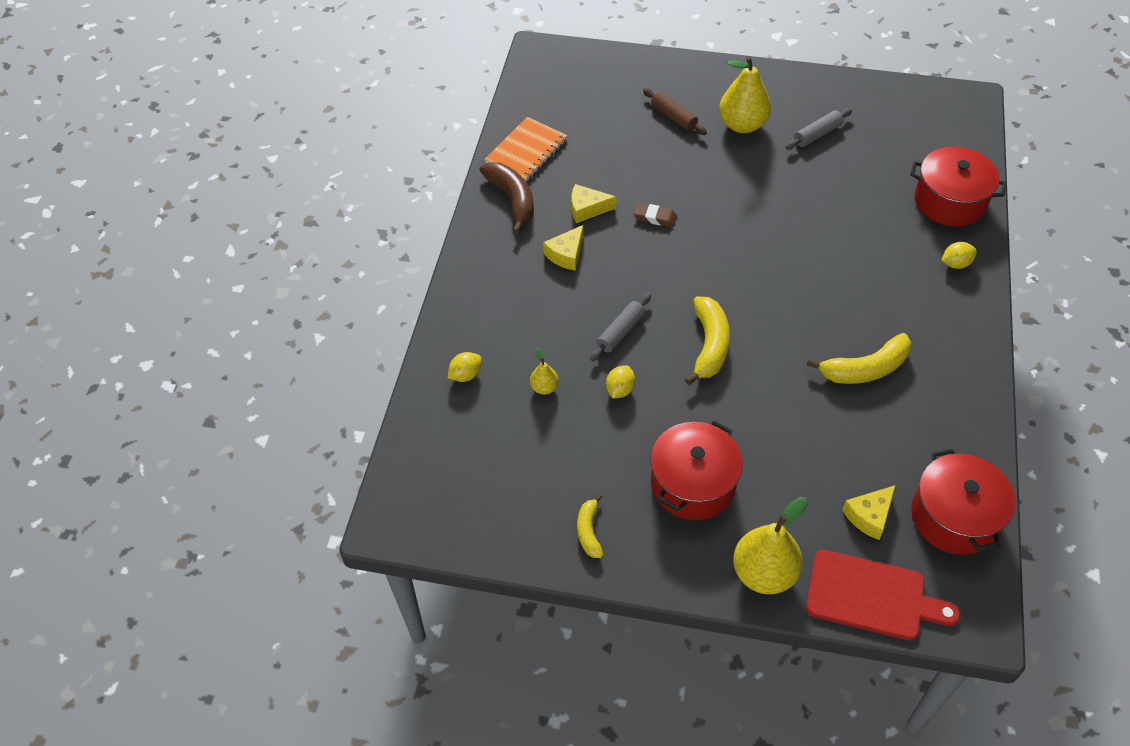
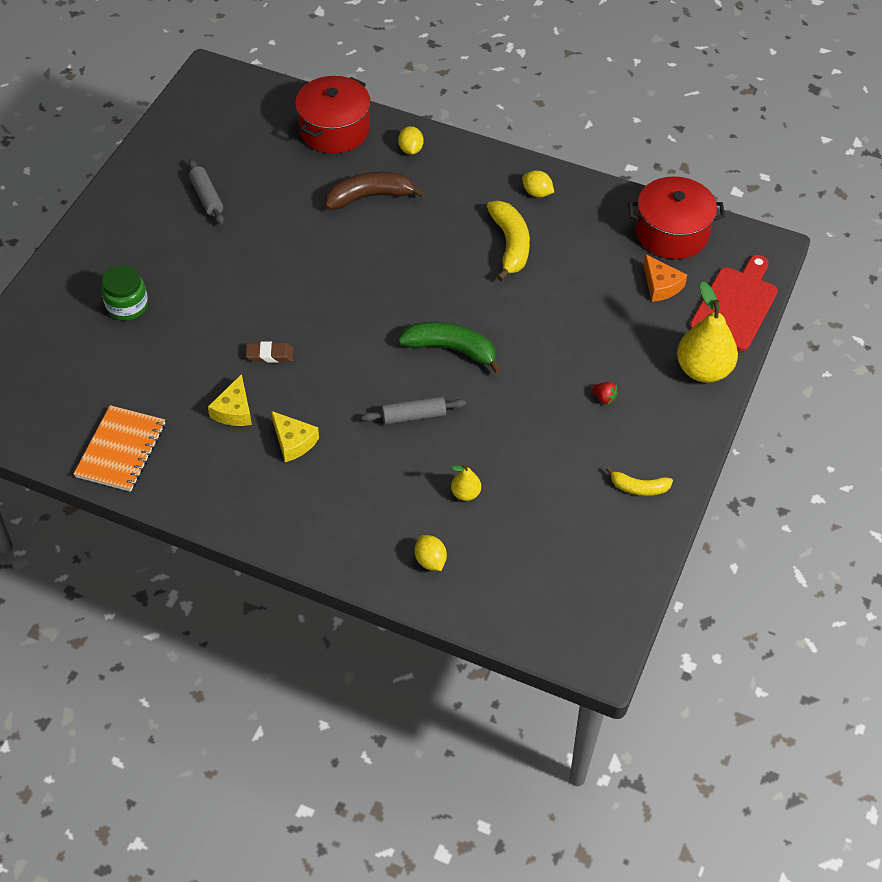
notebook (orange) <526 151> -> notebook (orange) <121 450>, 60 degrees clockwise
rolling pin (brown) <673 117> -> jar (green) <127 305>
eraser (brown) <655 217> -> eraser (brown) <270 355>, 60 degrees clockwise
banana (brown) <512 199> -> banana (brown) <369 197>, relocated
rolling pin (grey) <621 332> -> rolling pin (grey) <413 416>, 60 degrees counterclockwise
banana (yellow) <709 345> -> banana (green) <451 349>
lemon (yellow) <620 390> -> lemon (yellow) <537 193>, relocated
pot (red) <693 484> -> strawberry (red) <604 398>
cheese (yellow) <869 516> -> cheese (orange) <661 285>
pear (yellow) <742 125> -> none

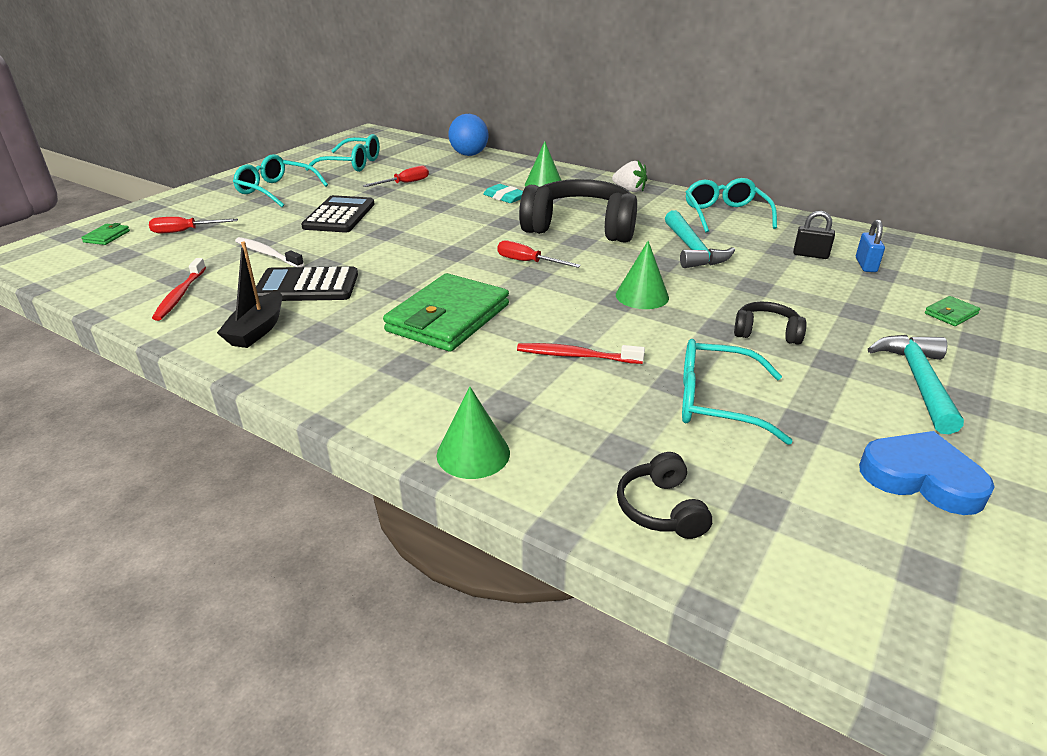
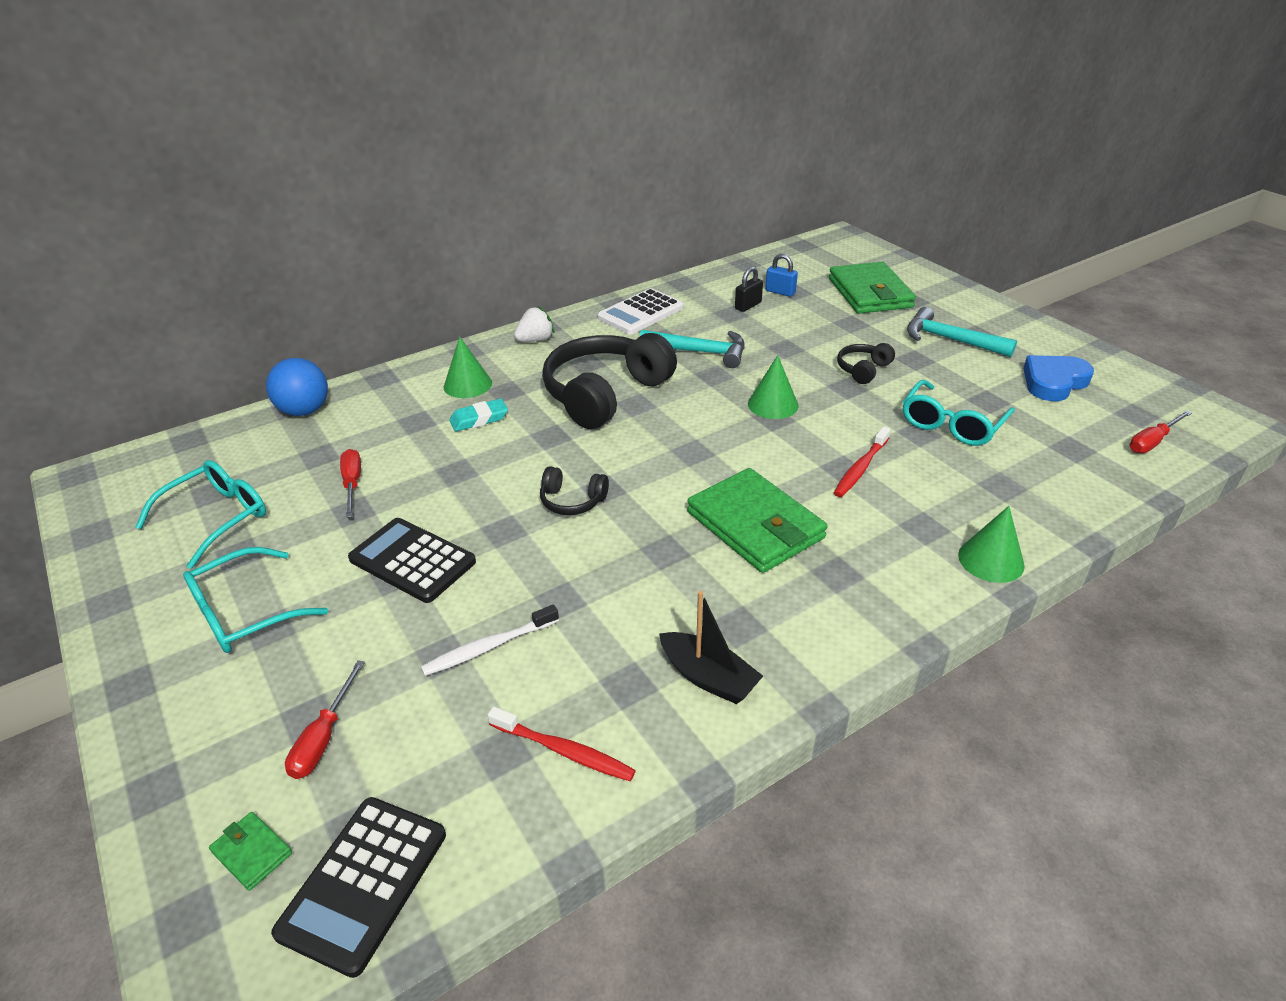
calculator (black) <307 286> -> calculator (black) <364 883>, relocated
headphones (black) <661 509> -> headphones (black) <572 501>, relocated
glasses (turquoise) <725 215> -> calculator (white) <640 313>
wallet (green) <951 314> -> wallet (green) <870 293>, x2.43
screwdriver (red) <528 262> -> screwdriver (red) <1152 442>, relocated

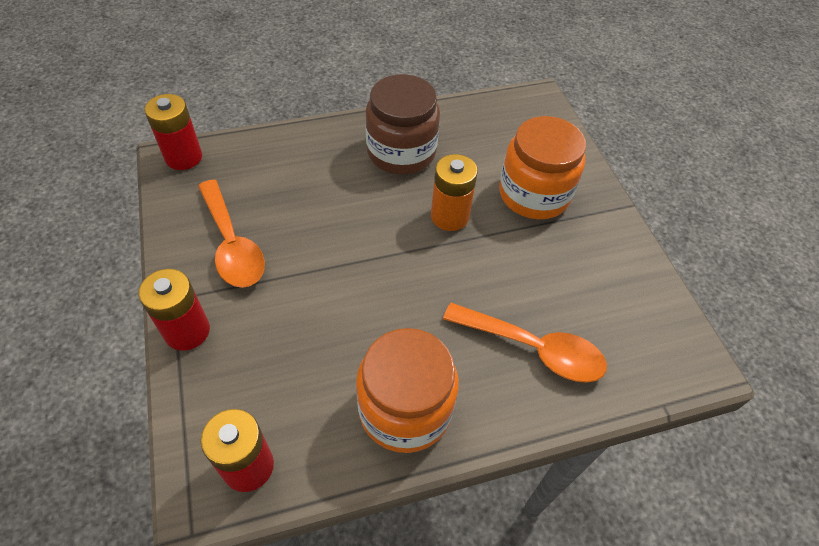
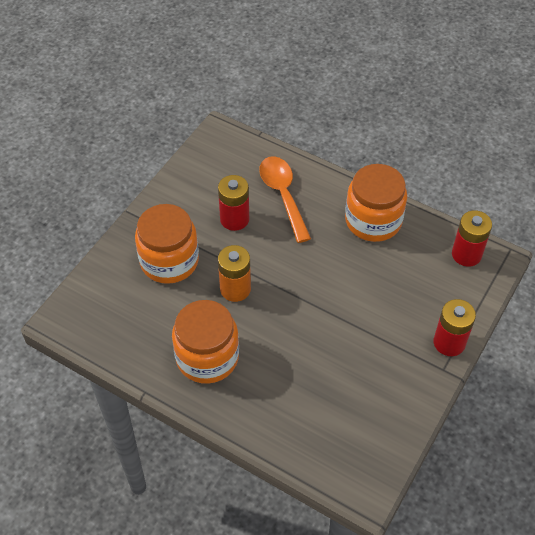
jar (brown) <401 152> -> jar (orange) <207 357>
battery (red) <183 157> -> battery (red) <234 219>, relocated
spoon (orange) <232 244> -> none

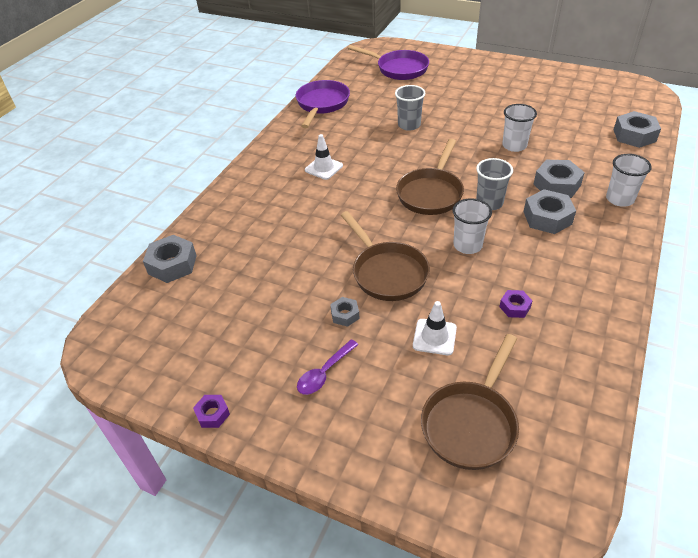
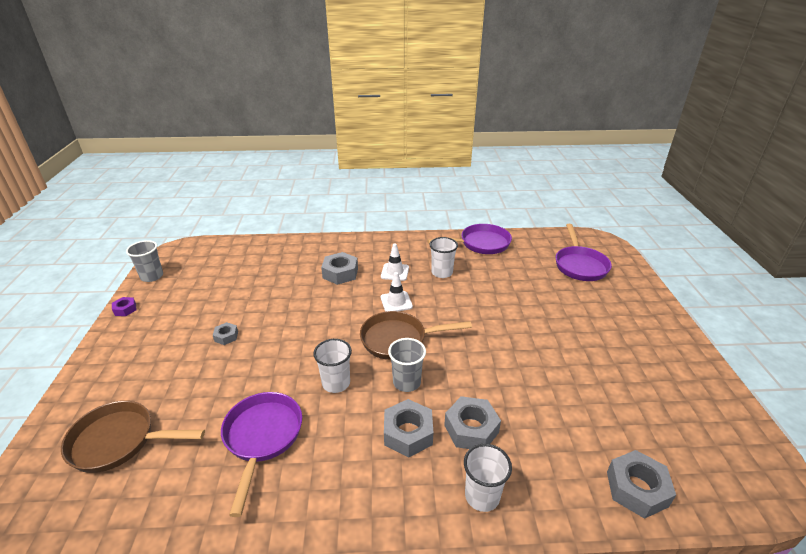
cup (grey) <409 125> -> cup (grey) <152 276>, relocated
nut (purple) <515 307> -> pan (purple) <262 438>
nut (grey) <172 264> -> nut (grey) <340 273>, relocated
traffic cone (white) <434 337> -> traffic cone (white) <396 302>, relocated
cup (white) <514 146> -> cup (white) <442 272>, relocated
spoon (purple) <324 373> -> none
pan (brown) <387 272> -> none

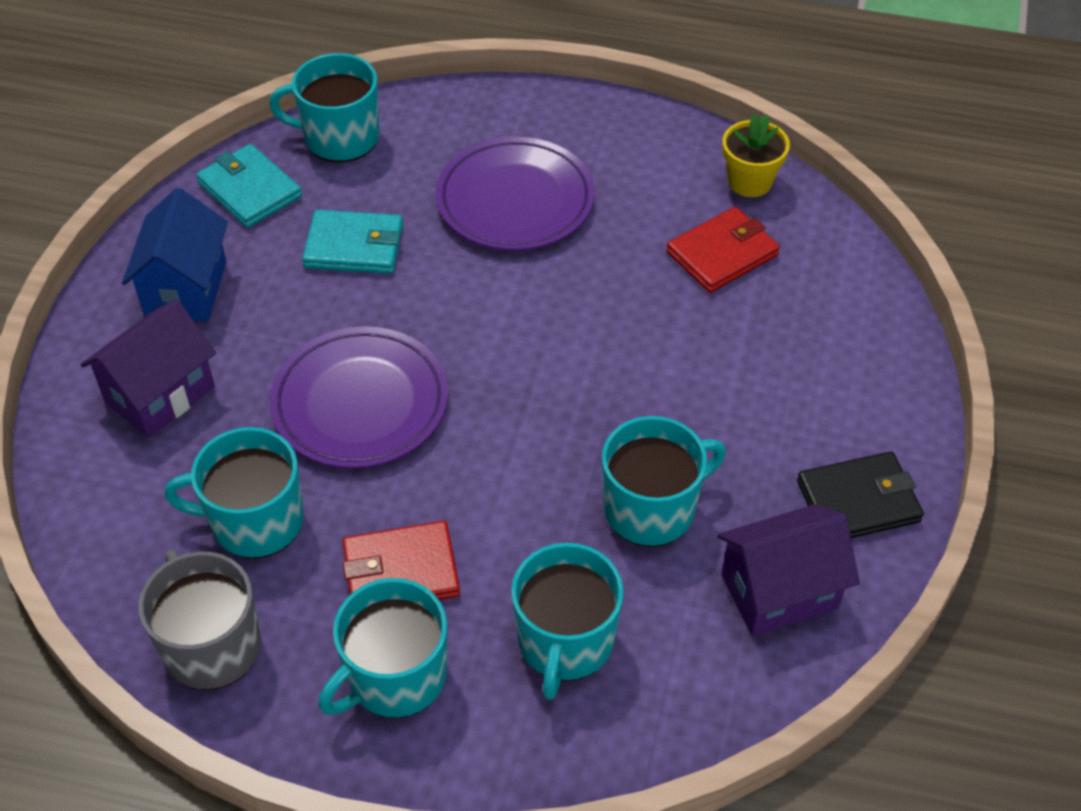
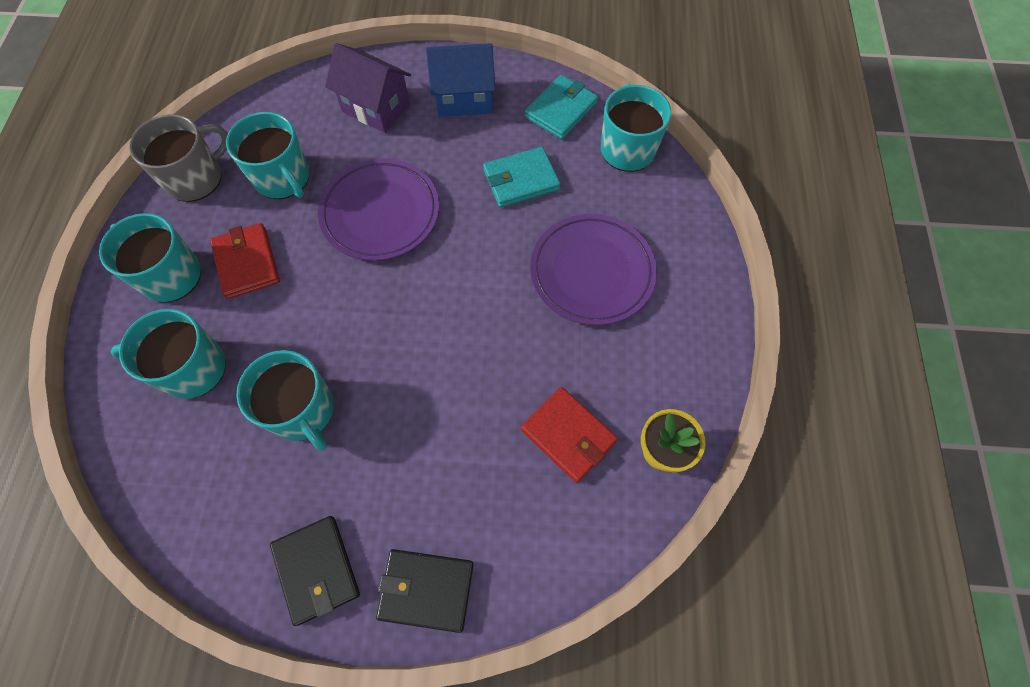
mug (turquoise) <255 521> -> mug (turquoise) <283 178>, 150 degrees clockwise
none -> wallet (black) <426 590>
wallet (turquoise) <354 246> -> wallet (turquoise) <521 180>, 75 degrees clockwise
house (purple) <779 592> -> none

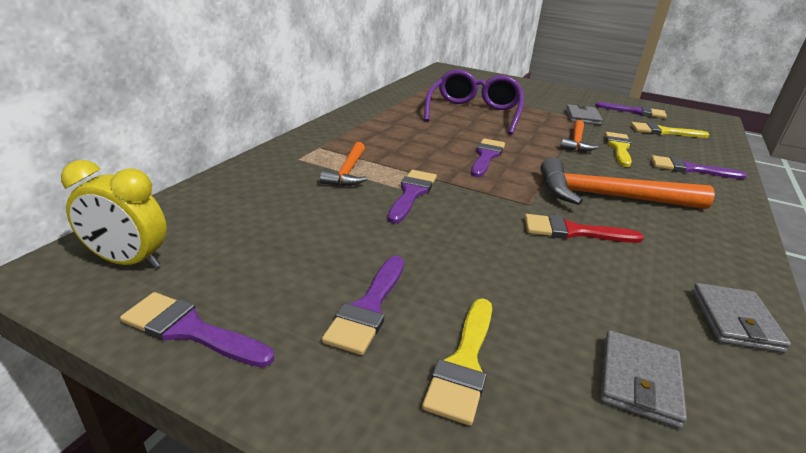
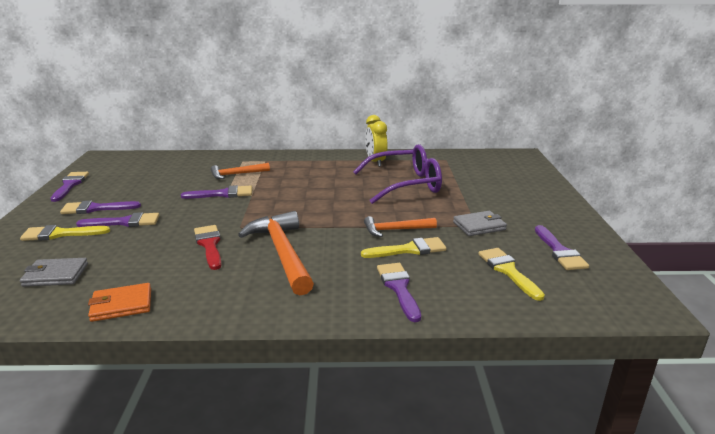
brush (purple) <486 156> -> brush (purple) <125 222>, relocated
wallet (grey) <734 320> -> wallet (orange) <122 305>
clock (yellow) <128 261> -> clock (yellow) <375 162>, relocated

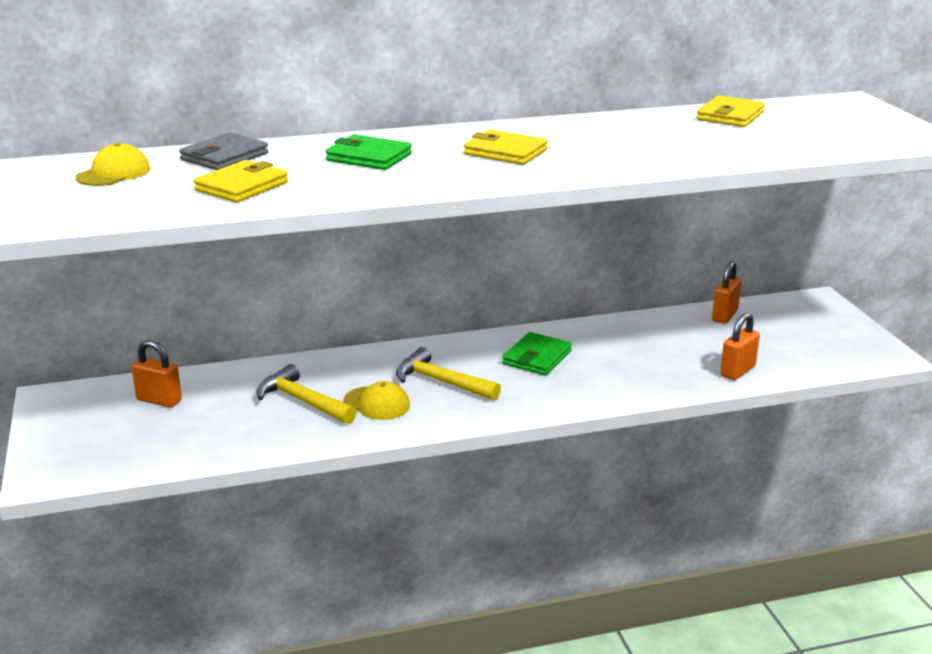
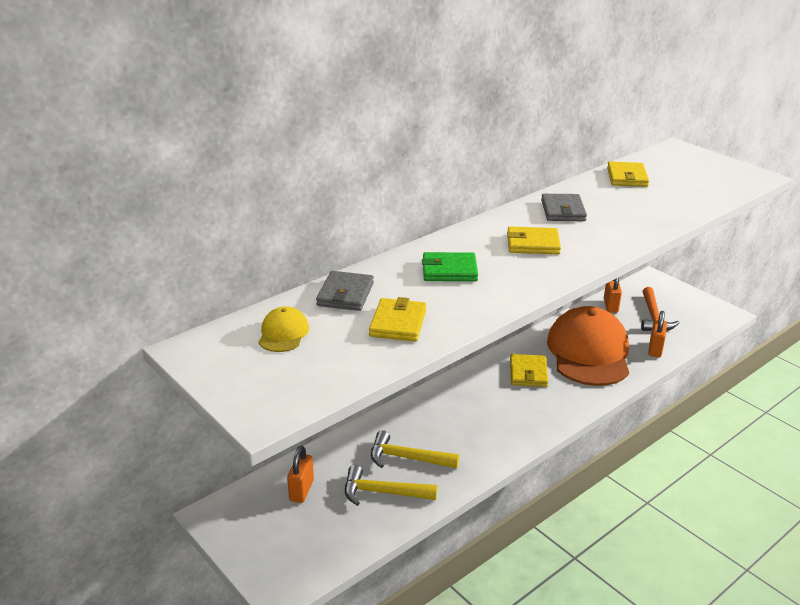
padlock (orange) <159 400> -> padlock (orange) <301 490>, 75 degrees counterclockwise
hammer (yellow) <441 382> -> hammer (yellow) <383 492>, relocated
wallet (green) <537 357> -> wallet (yellow) <528 373>
none -> wallet (grey) <563 211>
none -> cap (orange) <588 352>
none -> hammer (orange) <653 317>
cap (yellow) <377 403> -> none

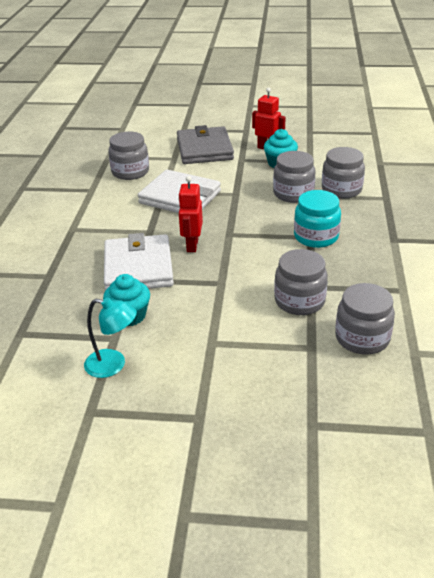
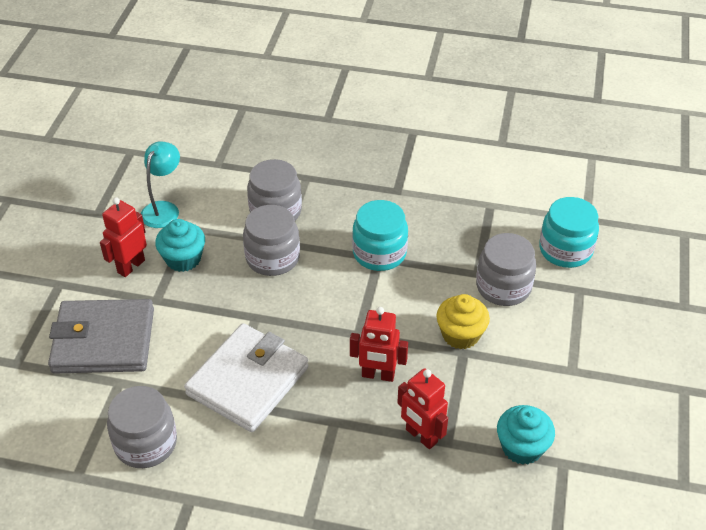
lamp (turquoise) <113 365> -> lamp (turquoise) <164 209>, relocated
wallet (white) <138 267> -> robot (red) <421 436>
none -> cupcake (yellow) <460 335>
jar (grey) <362 338> -> jar (turquoise) <565 250>

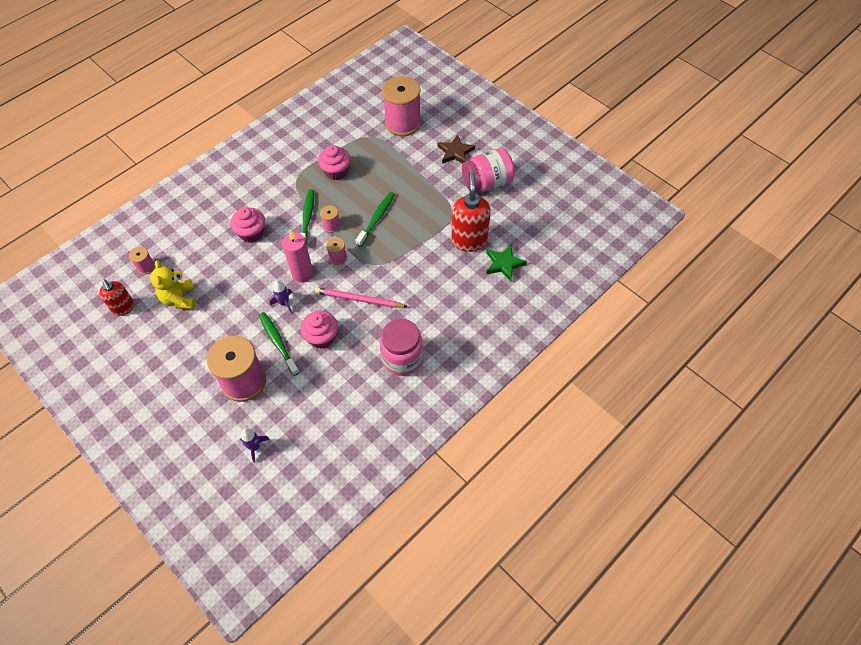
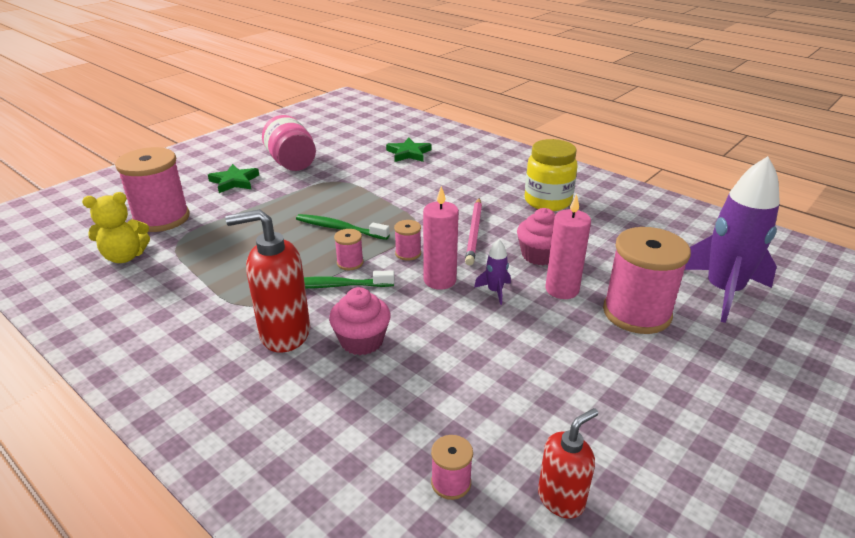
teddy bear (yellow) <179 299> -> teddy bear (yellow) <125 257>, relocated
star (brown) <455 152> -> star (green) <234 181>
soap dispenser (red) <469 240> -> soap dispenser (red) <284 334>, relocated
jar (pink) <402 359> -> jar (yellow) <547 201>
toothbrush (green) <278 342> -> candle (pink) <562 289>
rocket (purple) <255 447> -> rocket (purple) <723 291>, x2.38
cupcake (pink) <336 171> -> none

